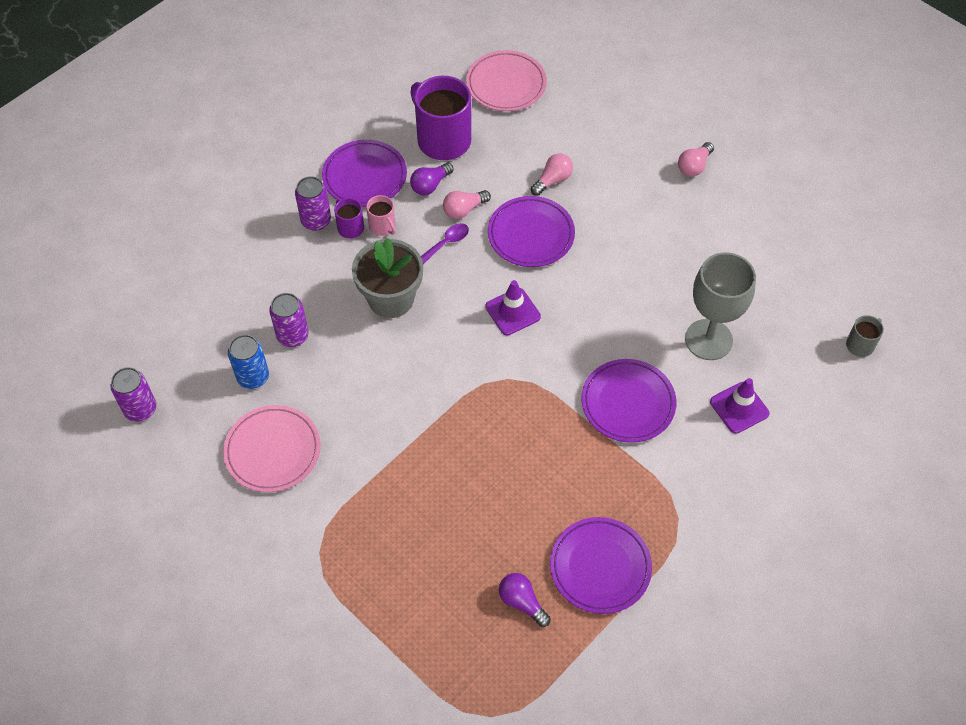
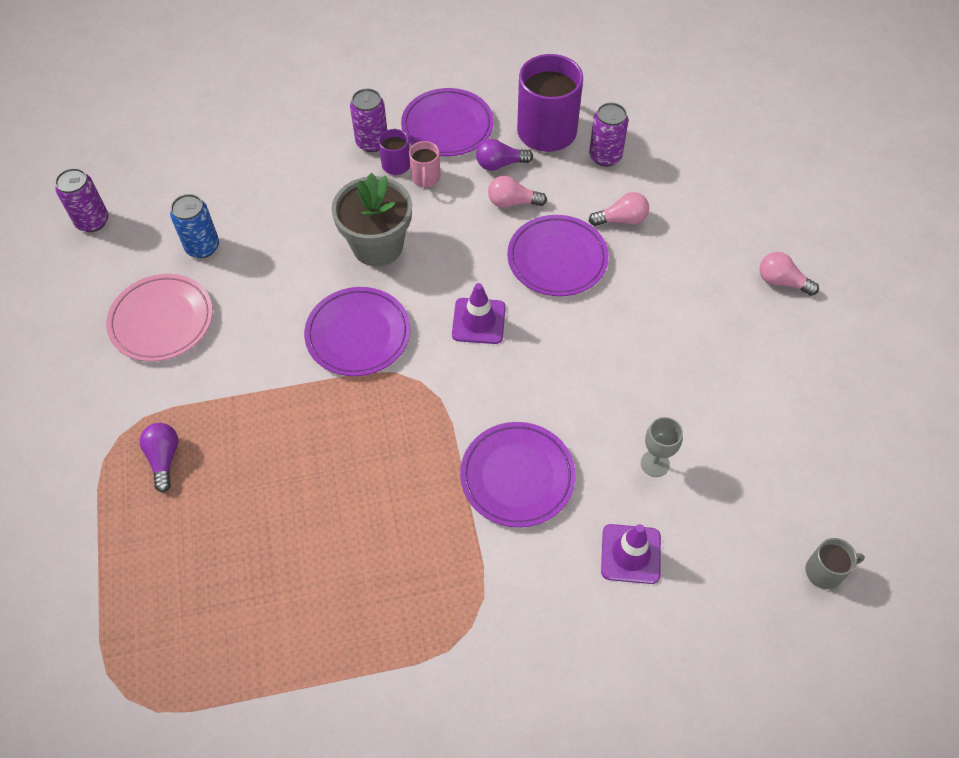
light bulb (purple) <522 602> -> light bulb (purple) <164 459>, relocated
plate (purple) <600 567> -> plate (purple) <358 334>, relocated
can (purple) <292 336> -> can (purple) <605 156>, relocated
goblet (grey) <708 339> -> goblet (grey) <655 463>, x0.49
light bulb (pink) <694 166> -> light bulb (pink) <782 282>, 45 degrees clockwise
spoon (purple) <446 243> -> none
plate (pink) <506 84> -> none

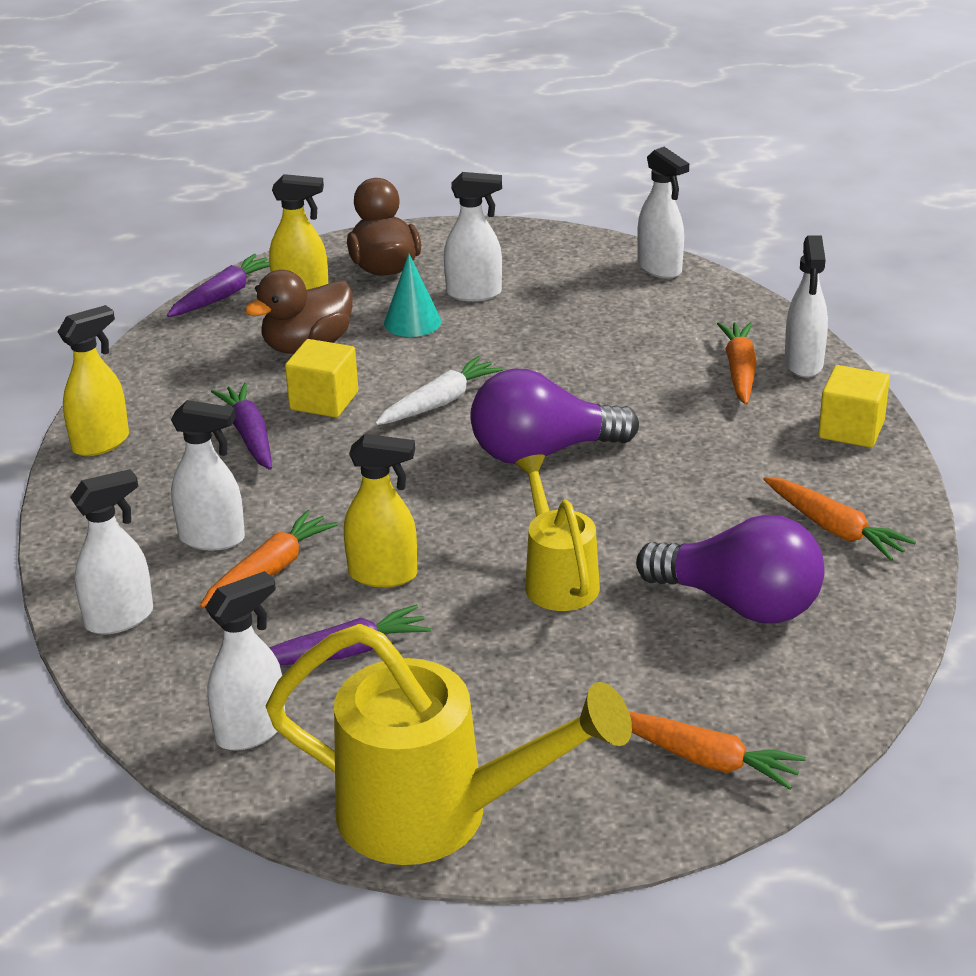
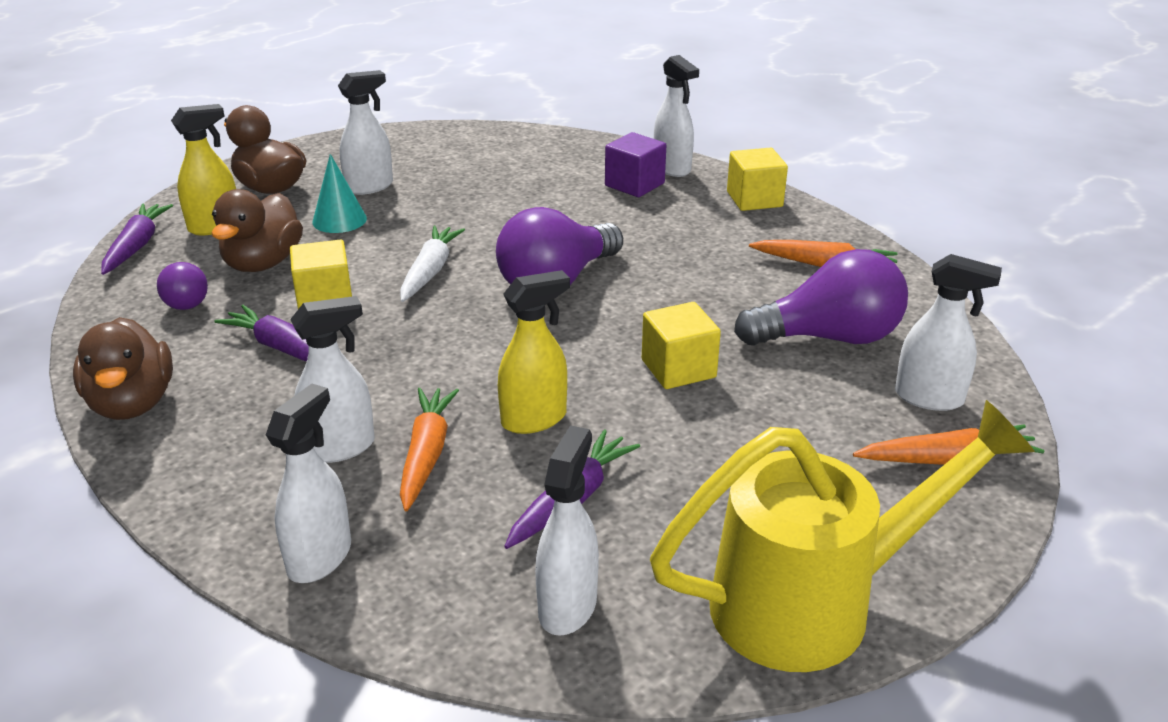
spray bottle (yellow) <101 443> -> duck (brown) <132 403>
none -> light bulb (purple) <186 300>
carrot (orange) <740 371> -> cube (purple) <634 184>
watering can (yellow) <557 578> -> cube (yellow) <678 368>
spray bottle (white) <660 268> -> spray bottle (white) <929 398>, relocated

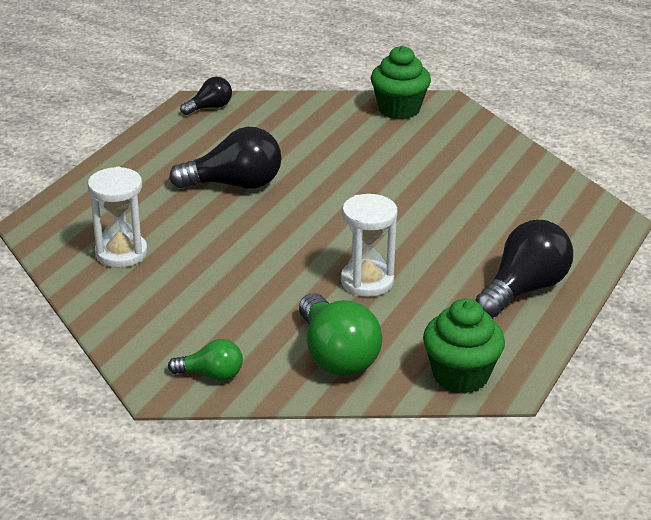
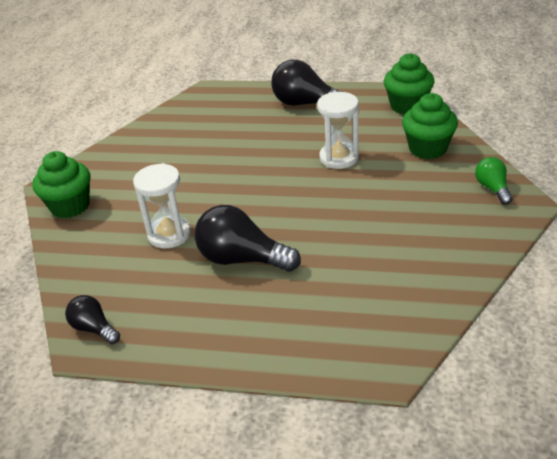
hourglass (white) <121 253> -> hourglass (white) <169 234>, relocated
light bulb (black) <234 184> -> light bulb (black) <242 259>, 45 degrees counterclockwise
light bulb (green) <336 355> -> cupcake (green) <427 148>

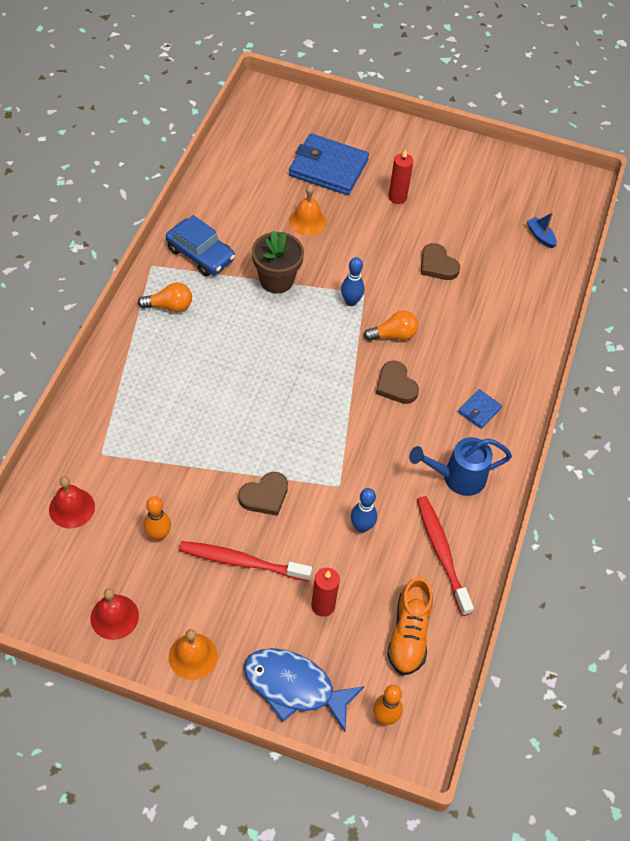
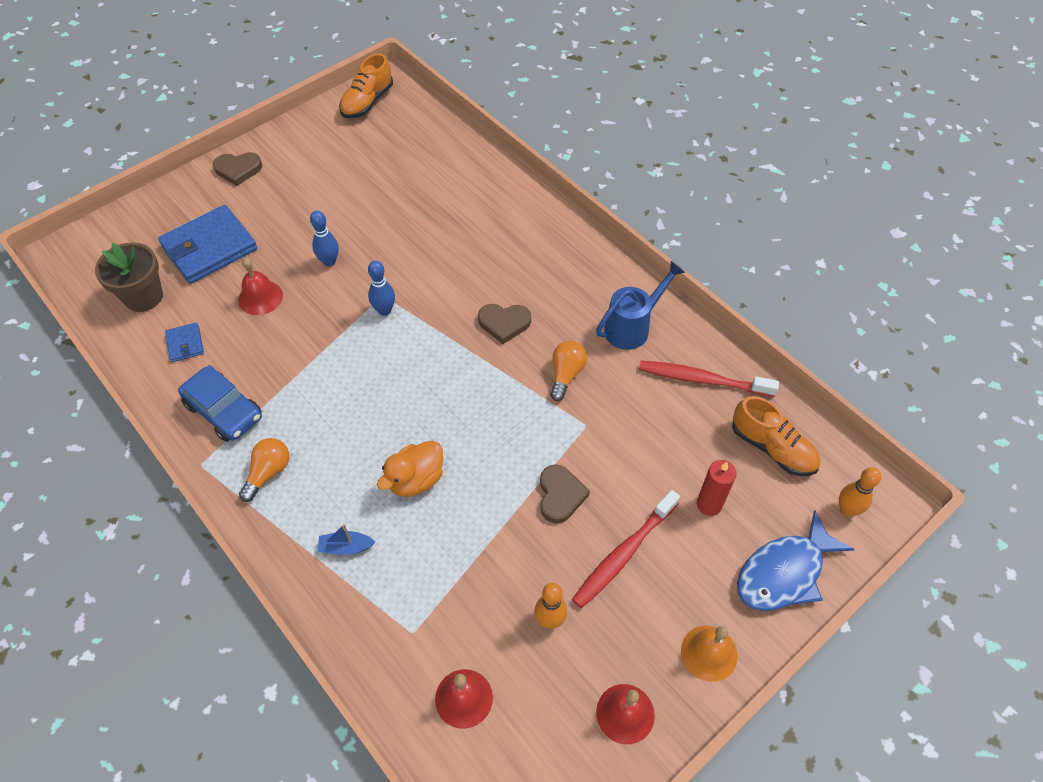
flower pot (brown) <276 280> -> flower pot (brown) <143 297>, relocated
wallet (blue) <479 410> -> wallet (blue) <185 344>, relocated
car (blue) <200 254> -> car (blue) <224 411>, 60 degrees clockwise
heart (brown) <437 265> -> heart (brown) <238 170>, relocated
bell (orange) <307 221> -> bell (red) <260 297>
bowling pin (blue) <361 527> -> bowling pin (blue) <329 262>, relocated
boat (blue) <540 236> -> boat (blue) <346 547>, relocated
none -> shoe (orange) <367 102>
none -> duck (orange) <415 479>
light bulb (orange) <393 335> -> light bulb (orange) <566 374>, relocated
watering can (blue) <458 477> -> watering can (blue) <632 327>, 150 degrees counterclockwise
candle (red) <397 197> -> none

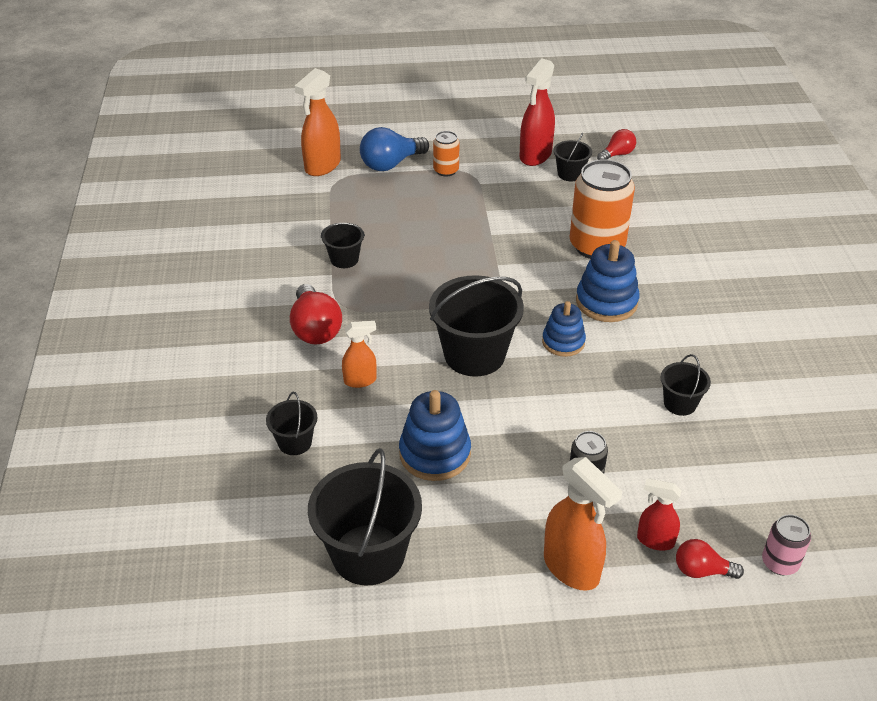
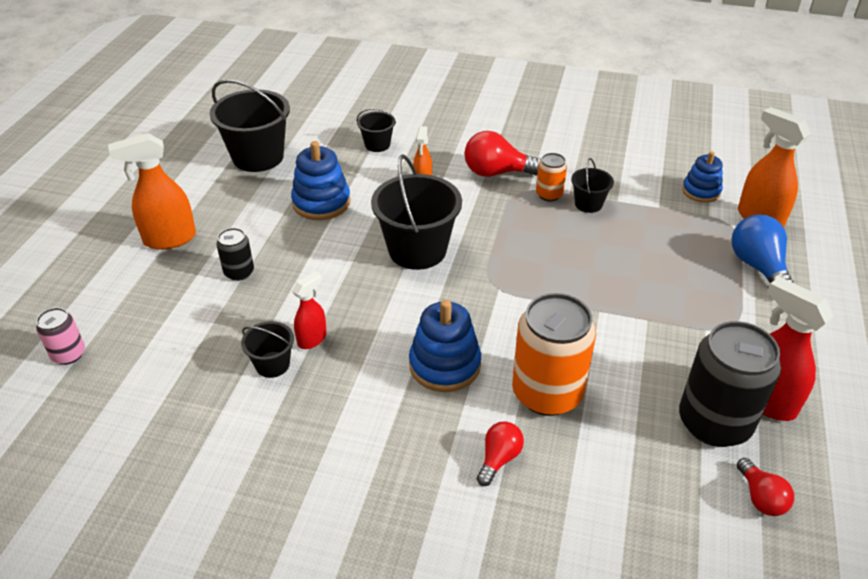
spray bottle (red) <655 540> -> spray bottle (red) <312 339>, relocated
light bulb (red) <701 571> -> light bulb (red) <499 459>, relocated
can (orange) <446 170> -> can (orange) <549 194>, relocated
bucket (black) <570 174> -> can (black) <714 423>
stacking toy (blue) <563 342> -> stacking toy (blue) <701 191>, relocated

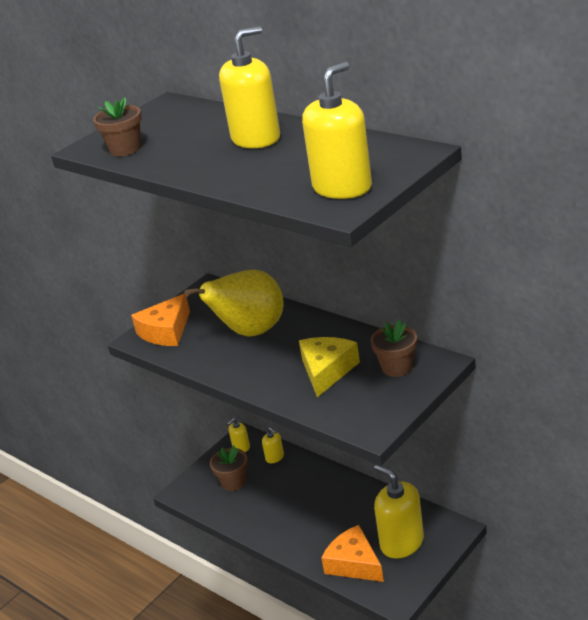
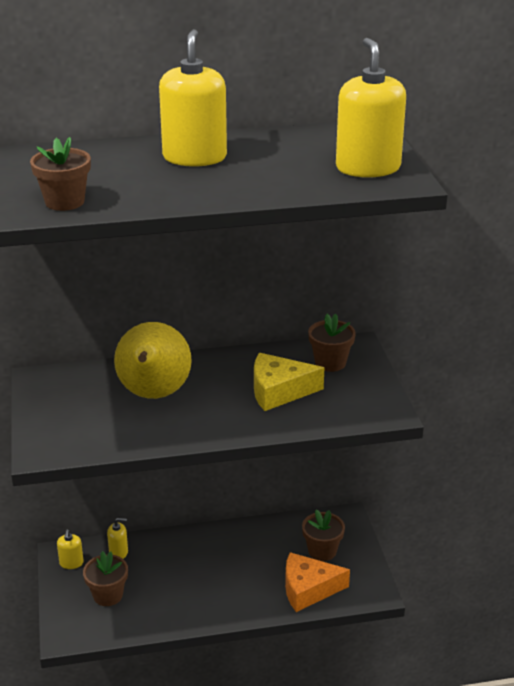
cheese (yellow) <327 371> -> cheese (yellow) <279 391>, 60 degrees counterclockwise
soap dispenser (yellow) <401 542> -> flower pot (brown) <322 551>
cheese (orange) <166 331> -> none

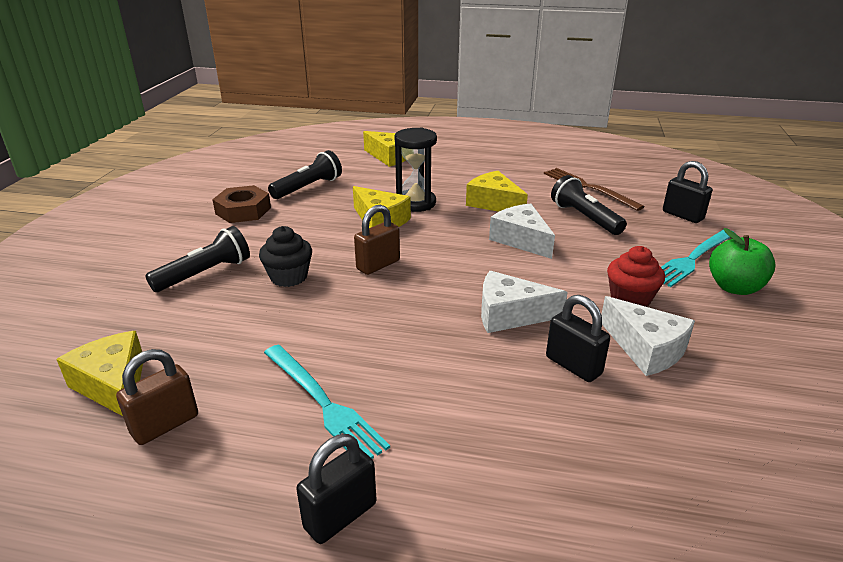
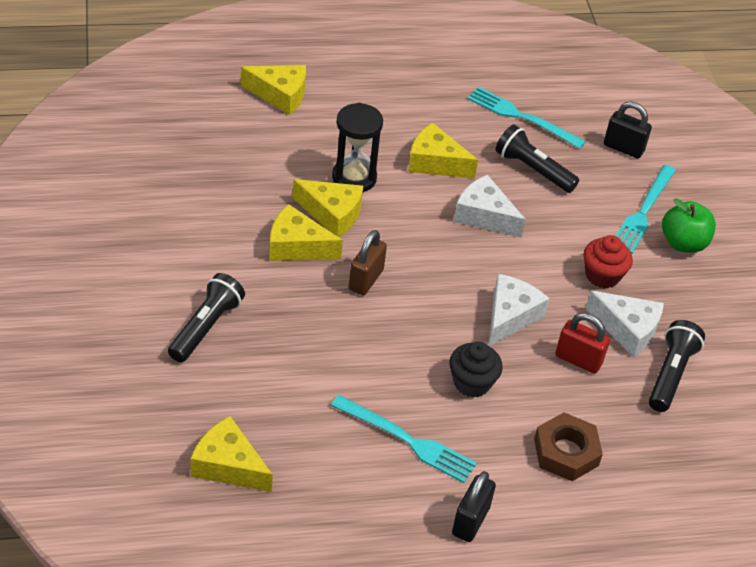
none -> cheese (yellow) <297 246>
cupcake (black) <289 277> -> cupcake (black) <472 382>, relocated
fork (brown) <588 188> -> fork (turquoise) <521 117>
cheese (white) <509 314> -> cheese (white) <510 316>, 135 degrees clockwise
nut (brown) <243 210> -> nut (brown) <566 452>, relocated
padlock (black) <573 365> -> padlock (red) <578 360>
flashlight (black) <308 187> -> flashlight (black) <670 374>, relocated
padlock (brown) <165 425> -> none

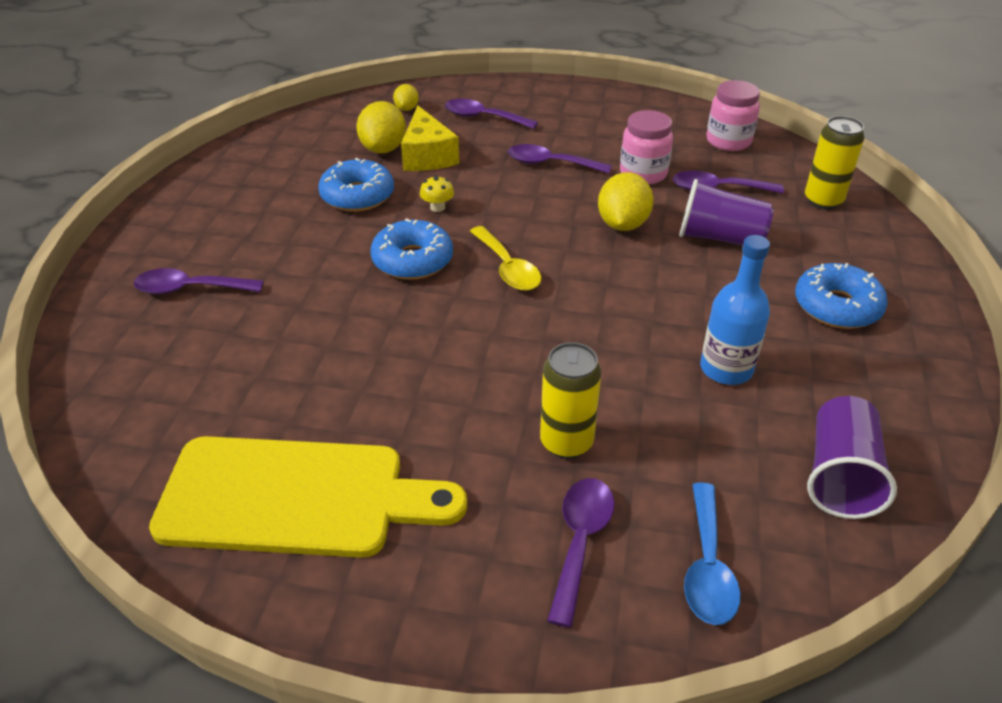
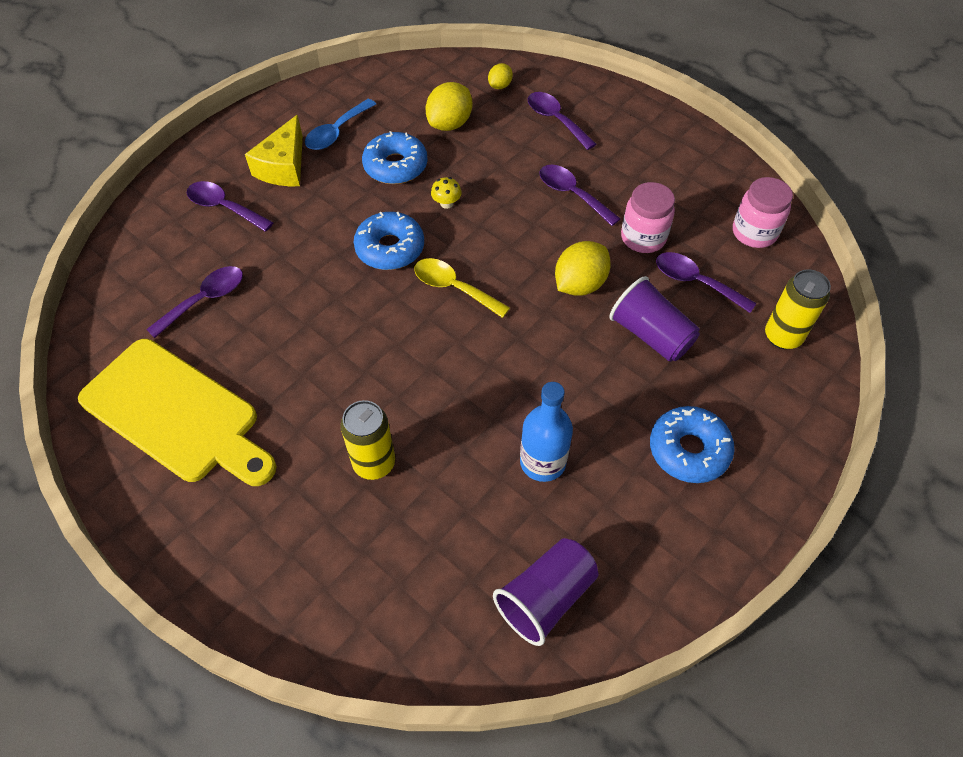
spoon (purple) <580 541> -> spoon (purple) <205 300>, relocated
cheese (yellow) <427 155> -> cheese (yellow) <284 167>, relocated
spoon (blue) <707 567> -> spoon (blue) <336 132>, relocated
spoon (yellow) <507 268> -> spoon (yellow) <453 288>, 120 degrees clockwise

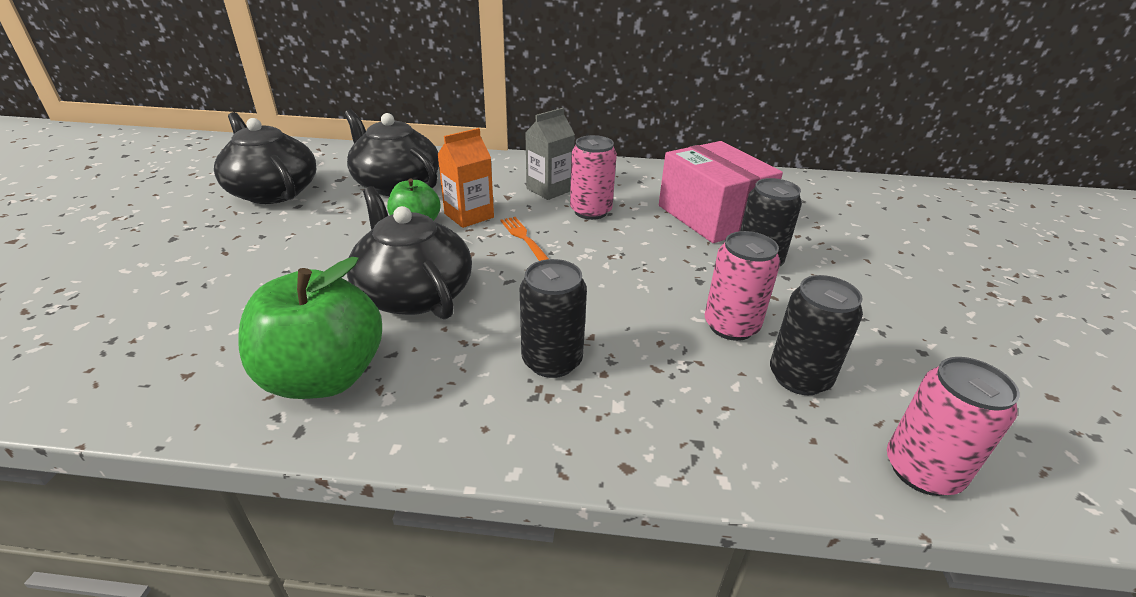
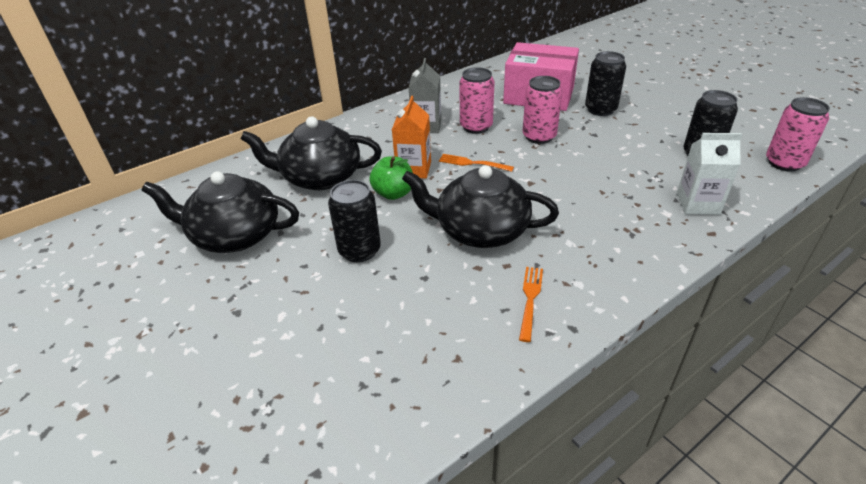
can (black) <552 361> -> can (black) <359 250>, relocated
apple (green) <324 377> -> fork (orange) <530 299>
can (pink) <731 326> -> can (pink) <539 136>, relocated
none -> carton (white) <698 204>

